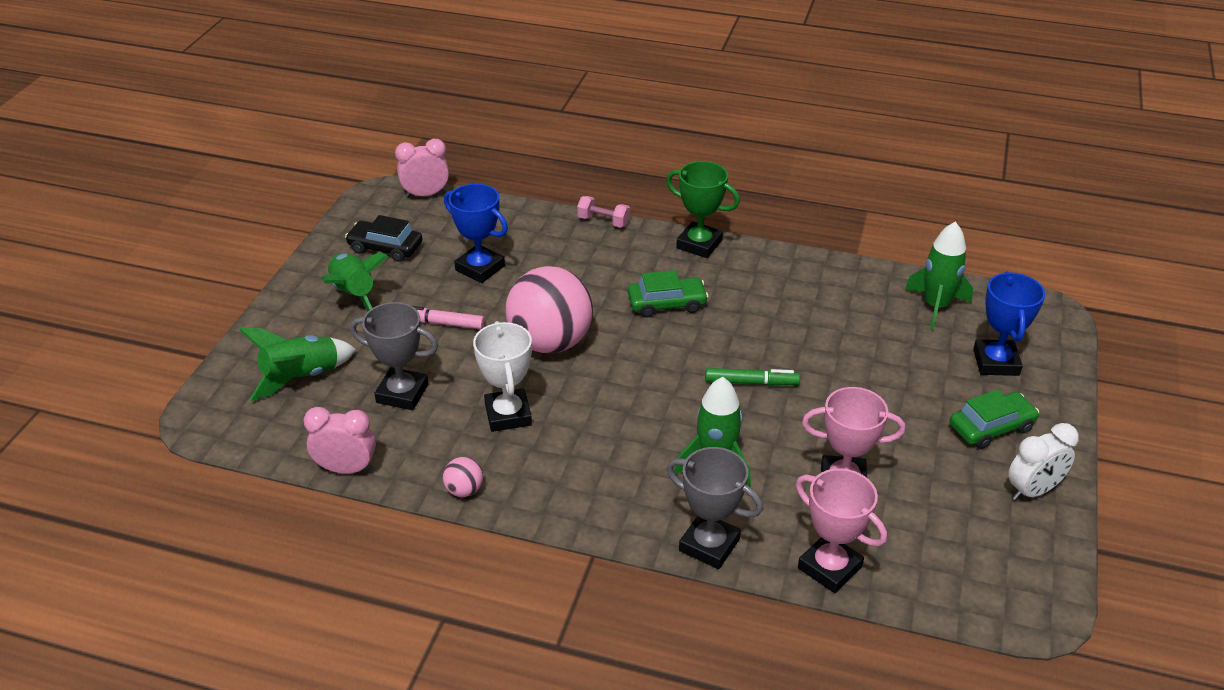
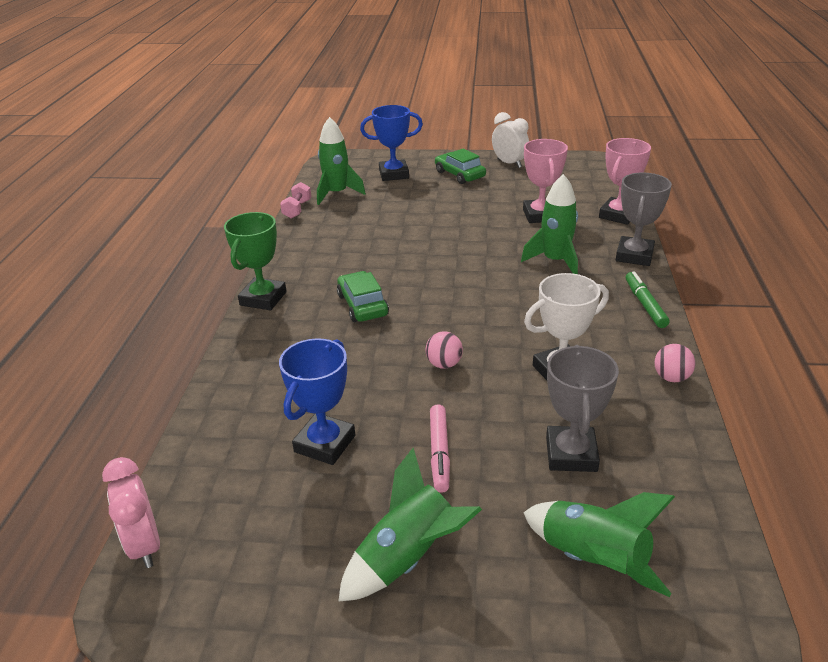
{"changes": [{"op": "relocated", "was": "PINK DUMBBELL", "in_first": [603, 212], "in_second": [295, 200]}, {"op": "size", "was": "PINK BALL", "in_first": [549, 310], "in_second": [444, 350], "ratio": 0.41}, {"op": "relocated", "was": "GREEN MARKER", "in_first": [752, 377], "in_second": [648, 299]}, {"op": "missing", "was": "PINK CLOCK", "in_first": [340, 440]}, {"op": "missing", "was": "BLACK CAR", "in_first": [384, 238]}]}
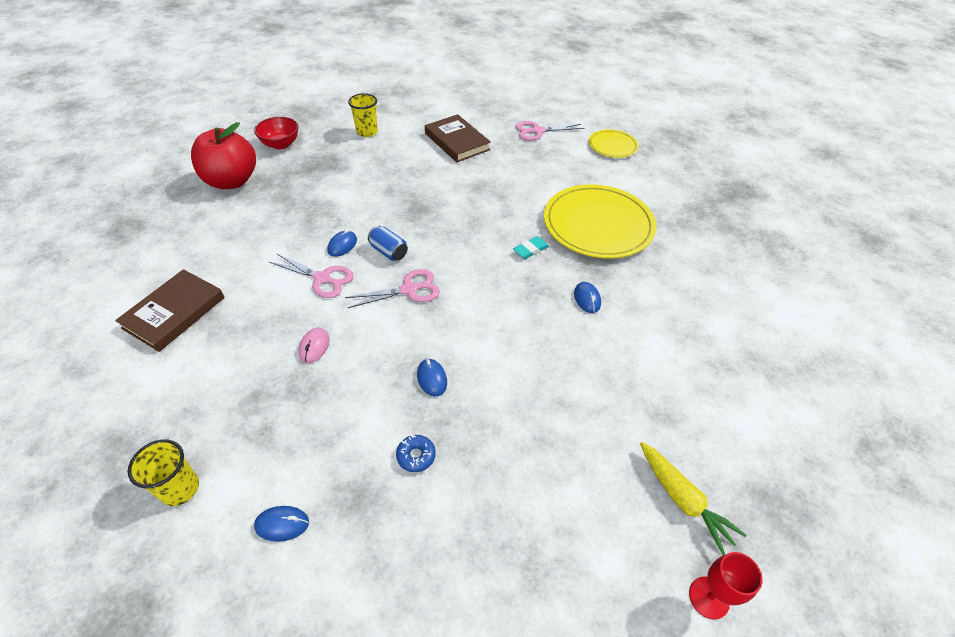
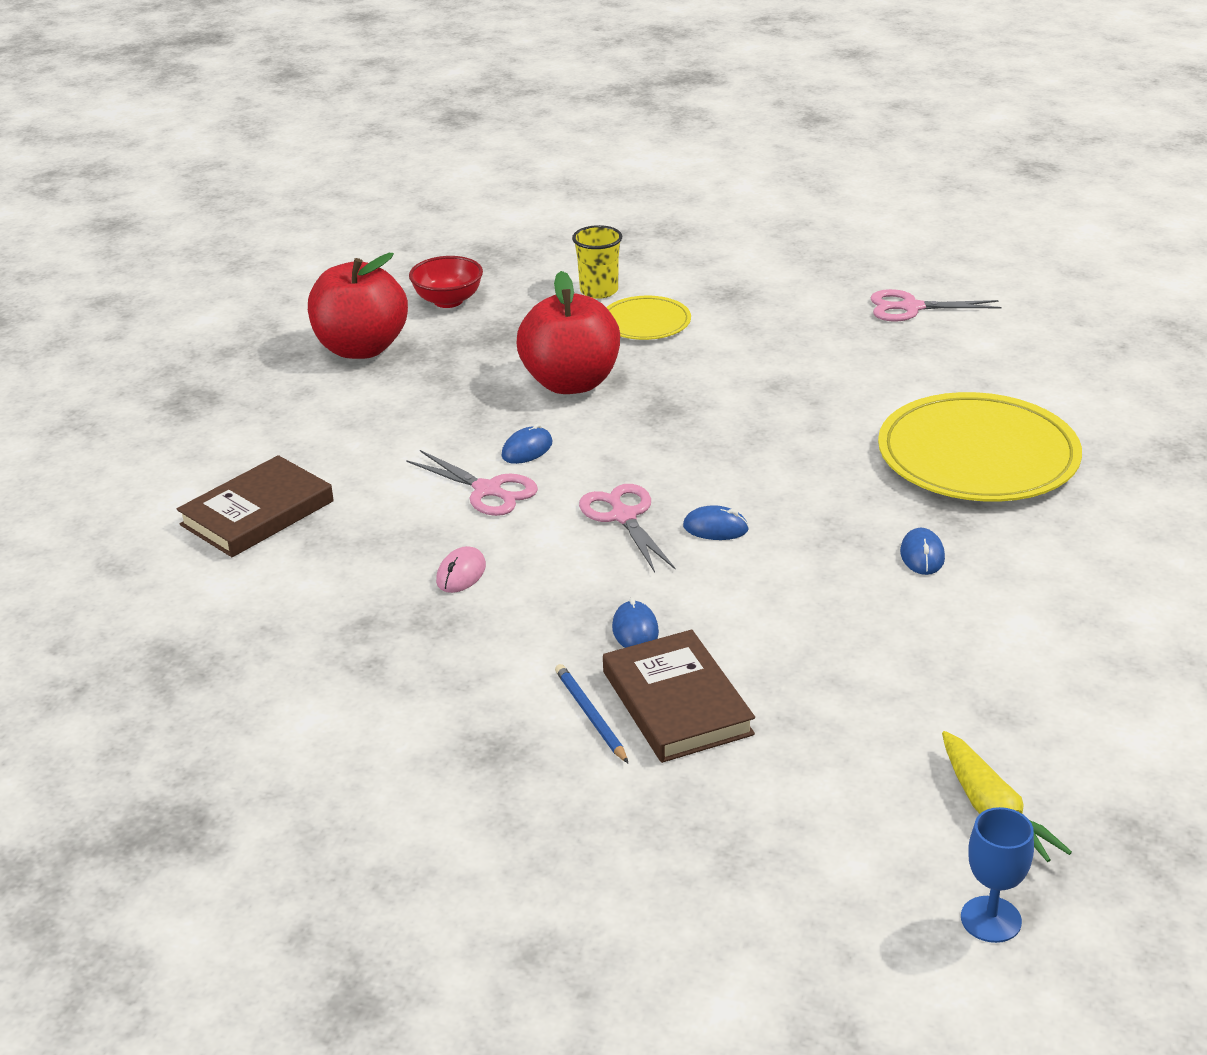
{"changes": [{"op": "appeared", "now": "RED APPLE", "in_second": [568, 332]}, {"op": "exchanged", "was": "BLUE DONUT", "now": "BLUE PENCIL", "in_first": [416, 453], "in_second": [591, 713]}, {"op": "spun", "was": "PINK SCISSORS", "in_first": [392, 288], "in_second": [627, 528], "clockwise": -105}, {"op": "relocated", "was": "BROWN BOOK", "in_first": [458, 138], "in_second": [679, 696]}, {"op": "relocated", "was": "YELLOW PLATE", "in_first": [614, 143], "in_second": [648, 318]}, {"op": "relocated", "was": "BLUE MOUSE", "in_first": [281, 524], "in_second": [716, 522]}, {"op": "colour", "was": "RED GOBLET", "now": "BLUE GOBLET", "in_first": [726, 586], "in_second": [997, 875]}, {"op": "missing", "was": "YELLOW CUP", "in_first": [163, 472]}, {"op": "missing", "was": "BLUE CAN", "in_first": [388, 243]}, {"op": "missing", "was": "TURQUOISE ERASER", "in_first": [531, 247]}]}
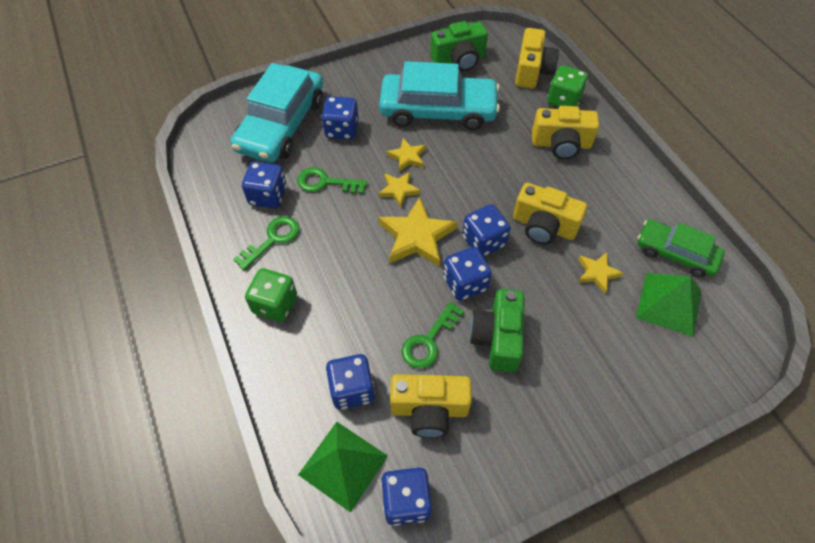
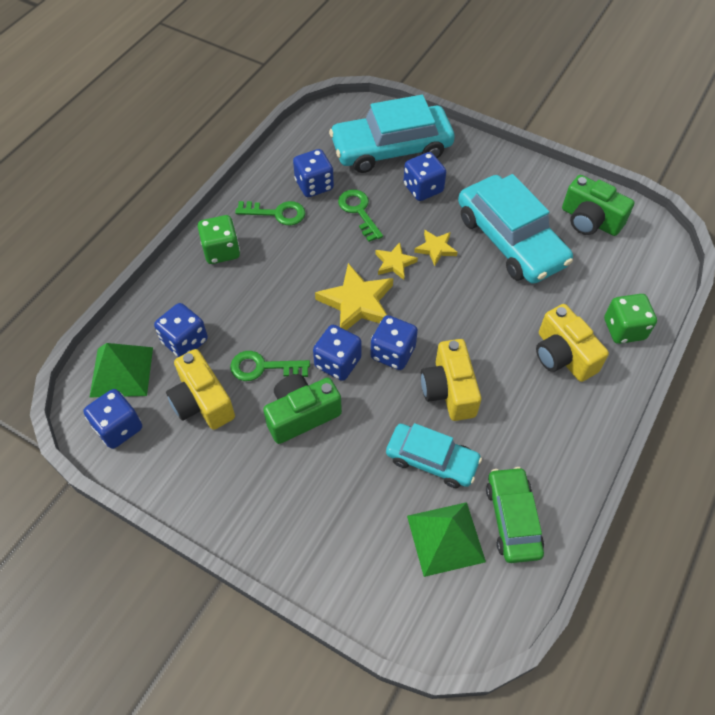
{"changes": [{"op": "exchanged", "was": "YELLOW STAR", "now": "TURQUOISE CAR", "in_first": [601, 272], "in_second": [434, 455]}, {"op": "missing", "was": "YELLOW CAMERA", "in_first": [537, 58]}]}
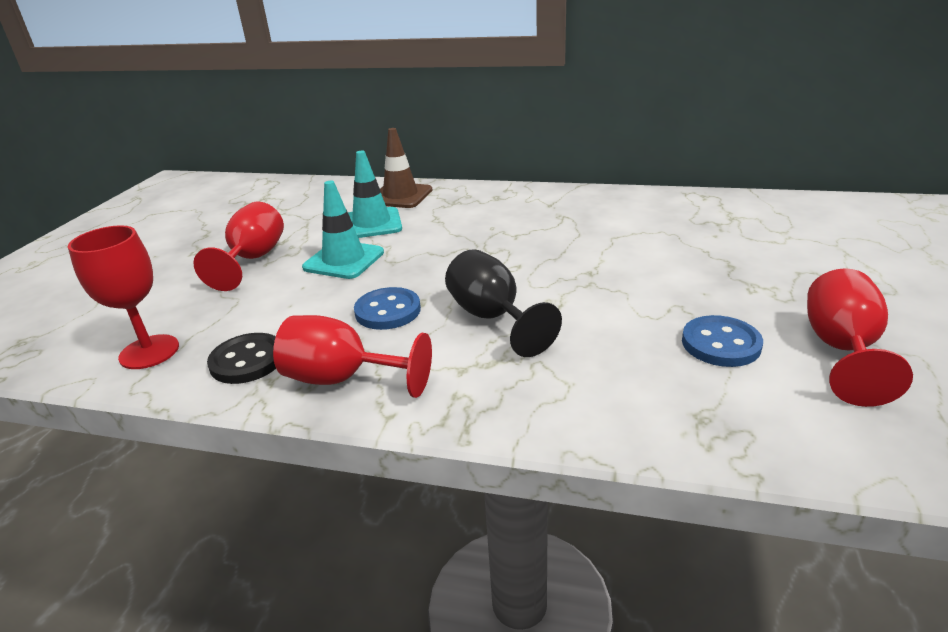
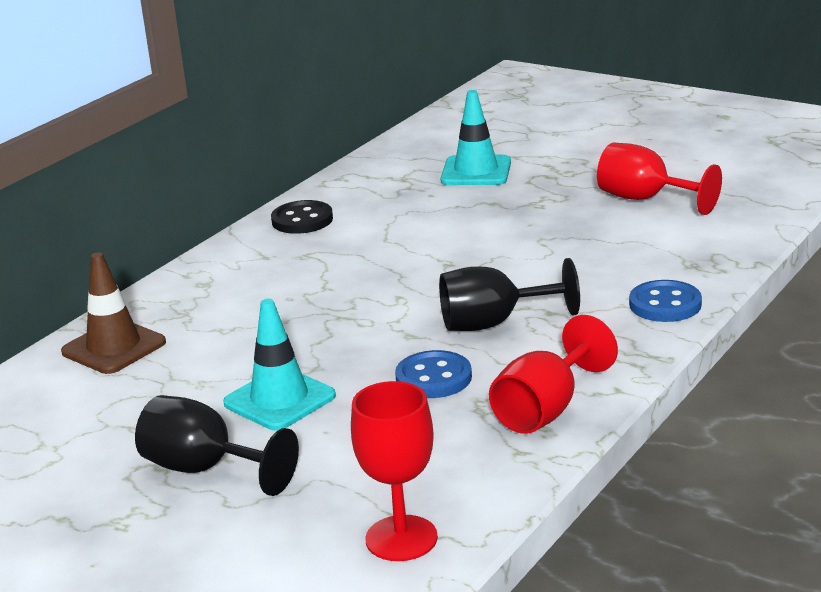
{"changes": [{"op": "colour", "was": "RED GOBLET", "now": "BLACK GOBLET", "in_first": [238, 246], "in_second": [217, 445]}, {"op": "relocated", "was": "BLACK BUTTON", "in_first": [241, 358], "in_second": [302, 217]}, {"op": "relocated", "was": "TURQUOISE TRAFFIC CONE", "in_first": [375, 194], "in_second": [476, 137]}, {"op": "relocated", "was": "BLUE BUTTON", "in_first": [722, 341], "in_second": [665, 301]}]}
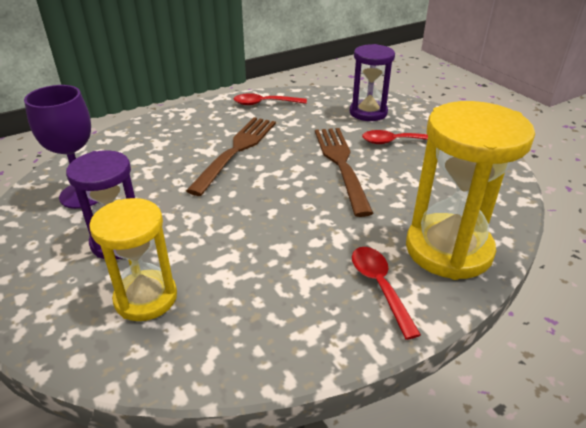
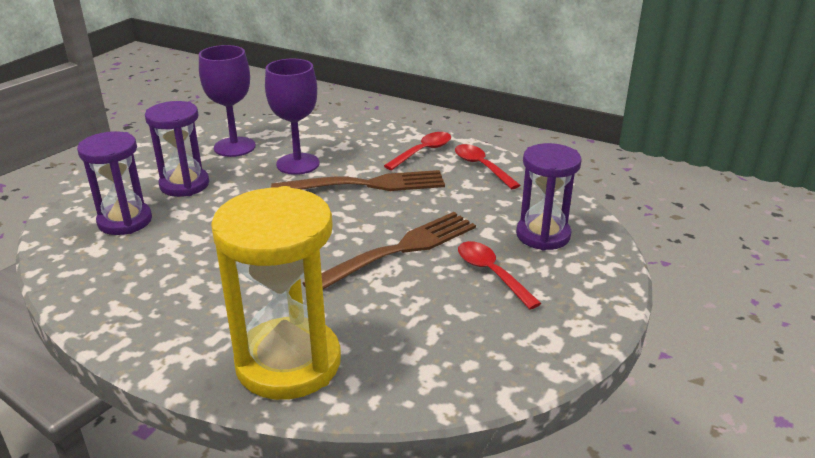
{"changes": [{"op": "colour", "was": "YELLOW HOURGLASS", "now": "PURPLE HOURGLASS", "in_first": [133, 259], "in_second": [114, 183]}, {"op": "appeared", "now": "PURPLE GOBLET", "in_second": [292, 116]}, {"op": "relocated", "was": "RED SPOON", "in_first": [386, 293], "in_second": [417, 151]}]}
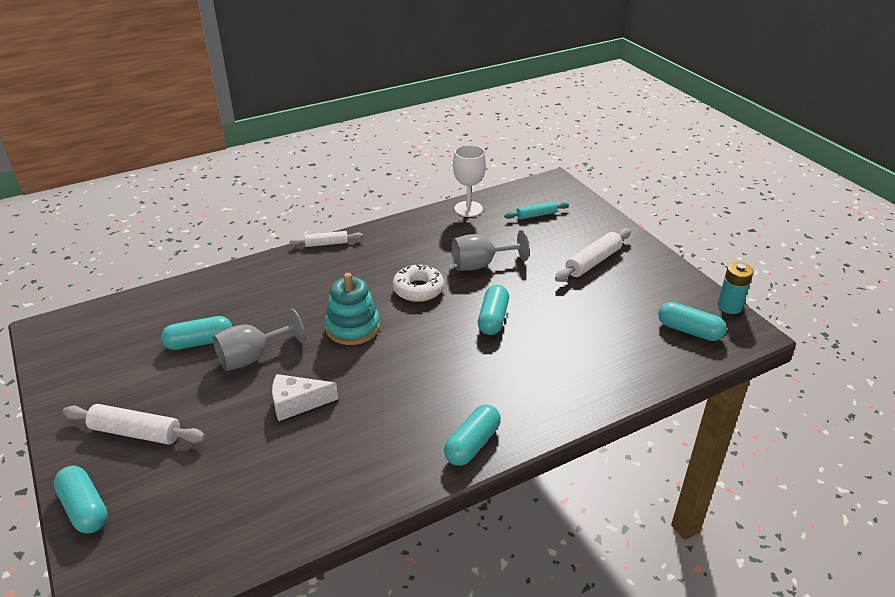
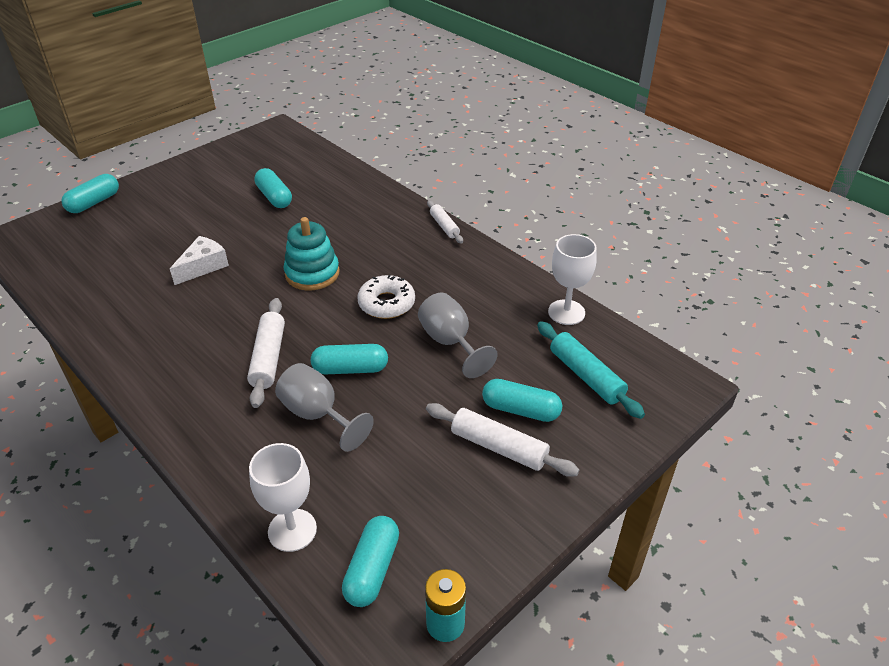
{"changes": [{"op": "spun", "was": "WHITE CHEESE", "in_first": [305, 397], "in_second": [199, 260], "clockwise": 60}, {"op": "relocated", "was": "WHITE ROLLING PIN", "in_first": [134, 424], "in_second": [266, 353]}, {"op": "appeared", "now": "WHITE GOBLET", "in_second": [283, 497]}, {"op": "relocated", "was": "GREY GOBLET", "in_first": [259, 340], "in_second": [324, 407]}, {"op": "relocated", "was": "TURQUOISE CAPSULE", "in_first": [472, 435], "in_second": [522, 400]}, {"op": "size", "was": "TURQUOISE ROLLING PIN", "in_first": [536, 211], "in_second": [591, 370], "ratio": 1.59}]}
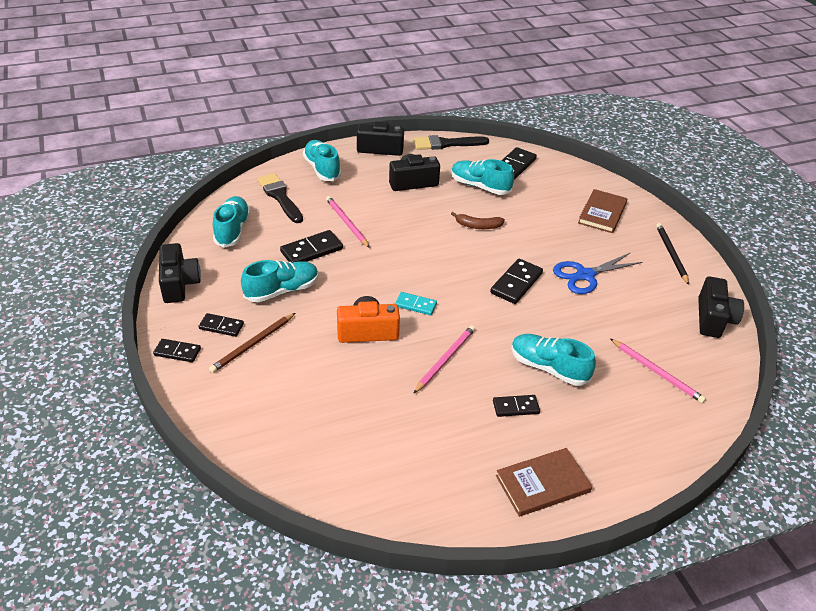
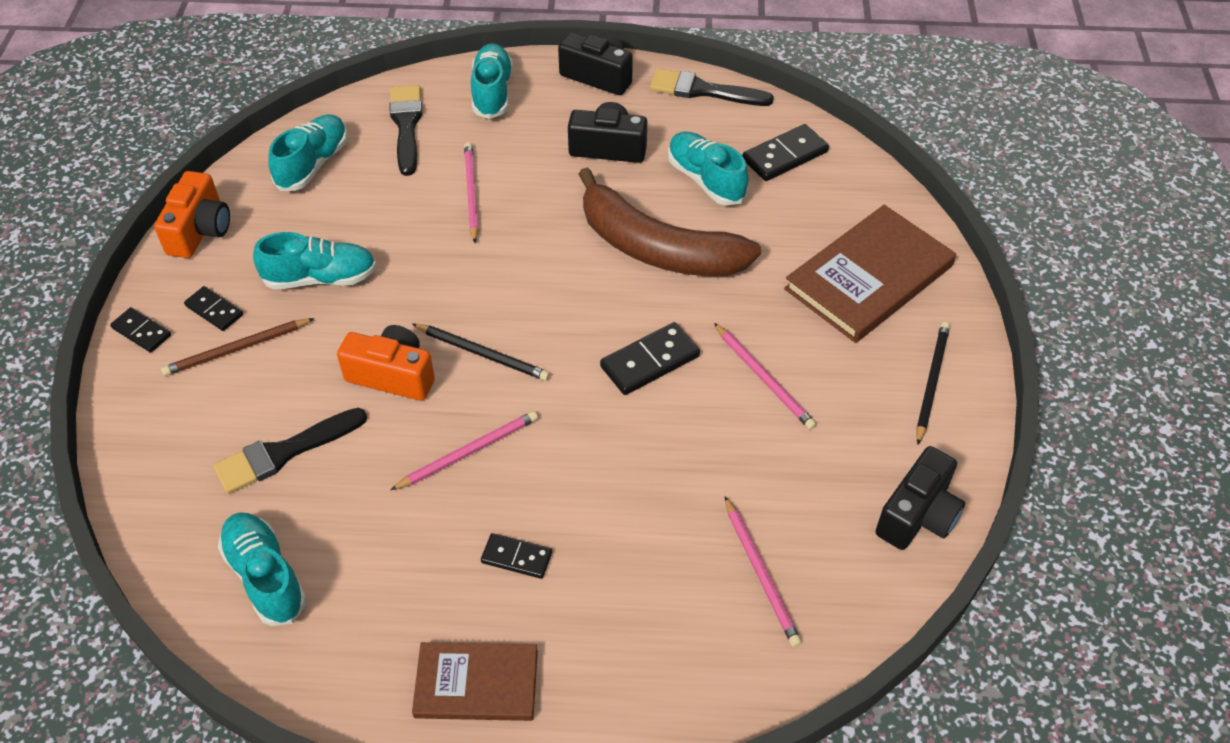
{"changes": [{"op": "colour", "was": "BLACK CAMERA", "now": "ORANGE CAMERA", "in_first": [180, 273], "in_second": [192, 214]}, {"op": "appeared", "now": "BLACK BRUSH", "in_second": [290, 451]}, {"op": "relocated", "was": "TURQUOISE SHOE", "in_first": [553, 360], "in_second": [262, 569]}, {"op": "exchanged", "was": "TURQUOISE DOMINO", "now": "BLACK PENCIL", "in_first": [416, 303], "in_second": [481, 352]}, {"op": "size", "was": "BROWN BANANA", "in_first": [478, 220], "in_second": [670, 221], "ratio": 2.46}, {"op": "exchanged", "was": "BLUE SCISSORS", "now": "PINK PENCIL", "in_first": [597, 273], "in_second": [765, 376]}, {"op": "size", "was": "BROWN BOOK", "in_first": [603, 211], "in_second": [870, 274], "ratio": 1.6}, {"op": "missing", "was": "BLACK DOMINO", "in_first": [311, 246]}]}
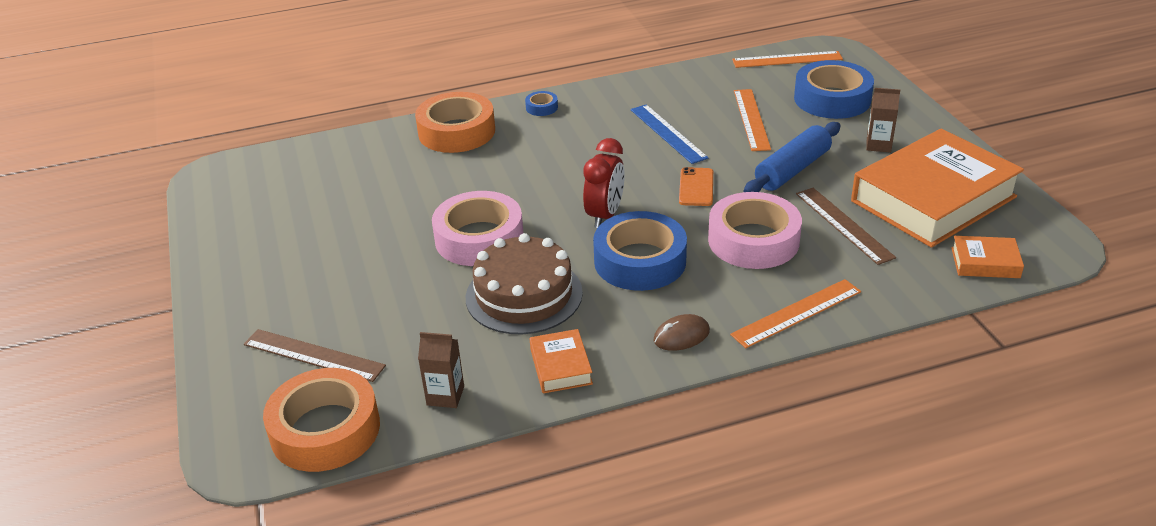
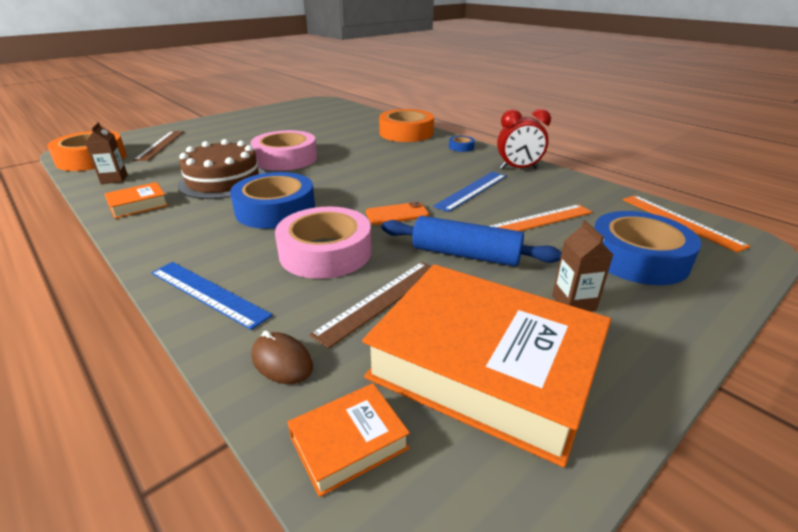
{"changes": [{"op": "colour", "was": "ORANGE RULER", "now": "BLUE RULER", "in_first": [795, 313], "in_second": [212, 296]}, {"op": "relocated", "was": "BROWN MOUSE", "in_first": [681, 332], "in_second": [282, 357]}, {"op": "spun", "was": "ORANGE BOOK", "in_first": [987, 257], "in_second": [348, 440], "clockwise": 75}, {"op": "relocated", "was": "RED CLOCK", "in_first": [604, 183], "in_second": [524, 139]}]}
